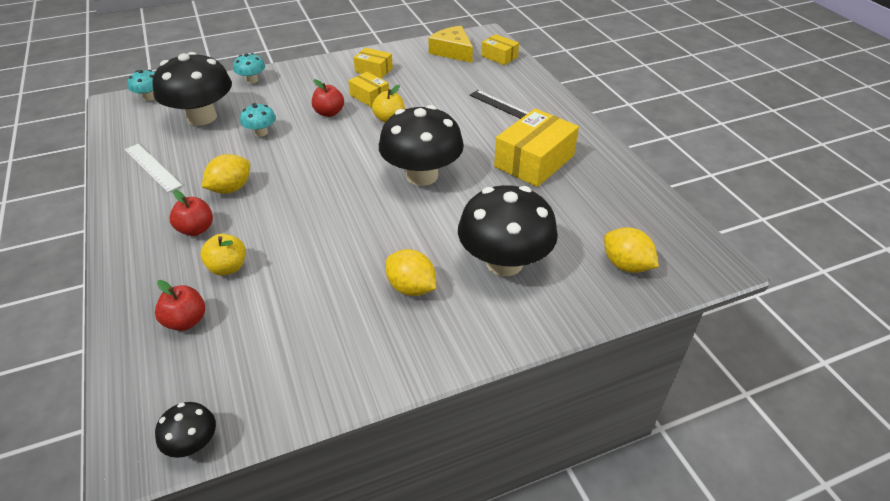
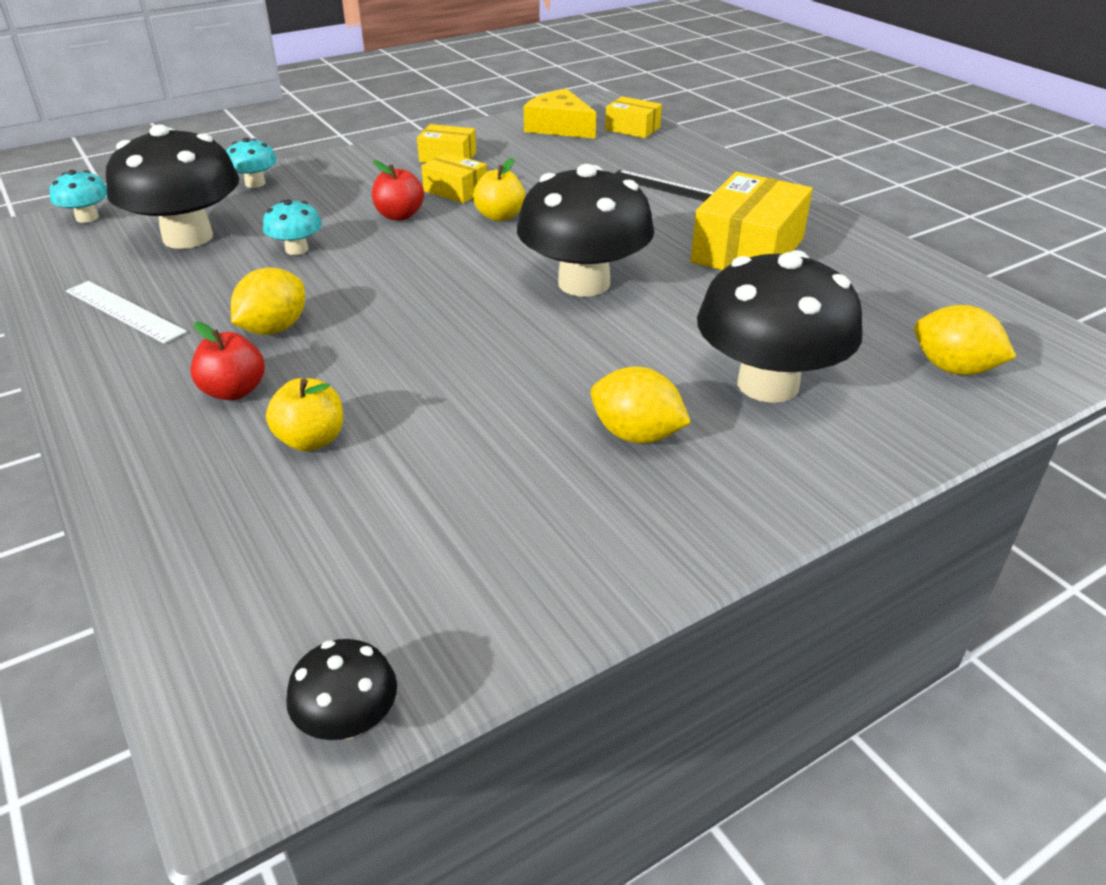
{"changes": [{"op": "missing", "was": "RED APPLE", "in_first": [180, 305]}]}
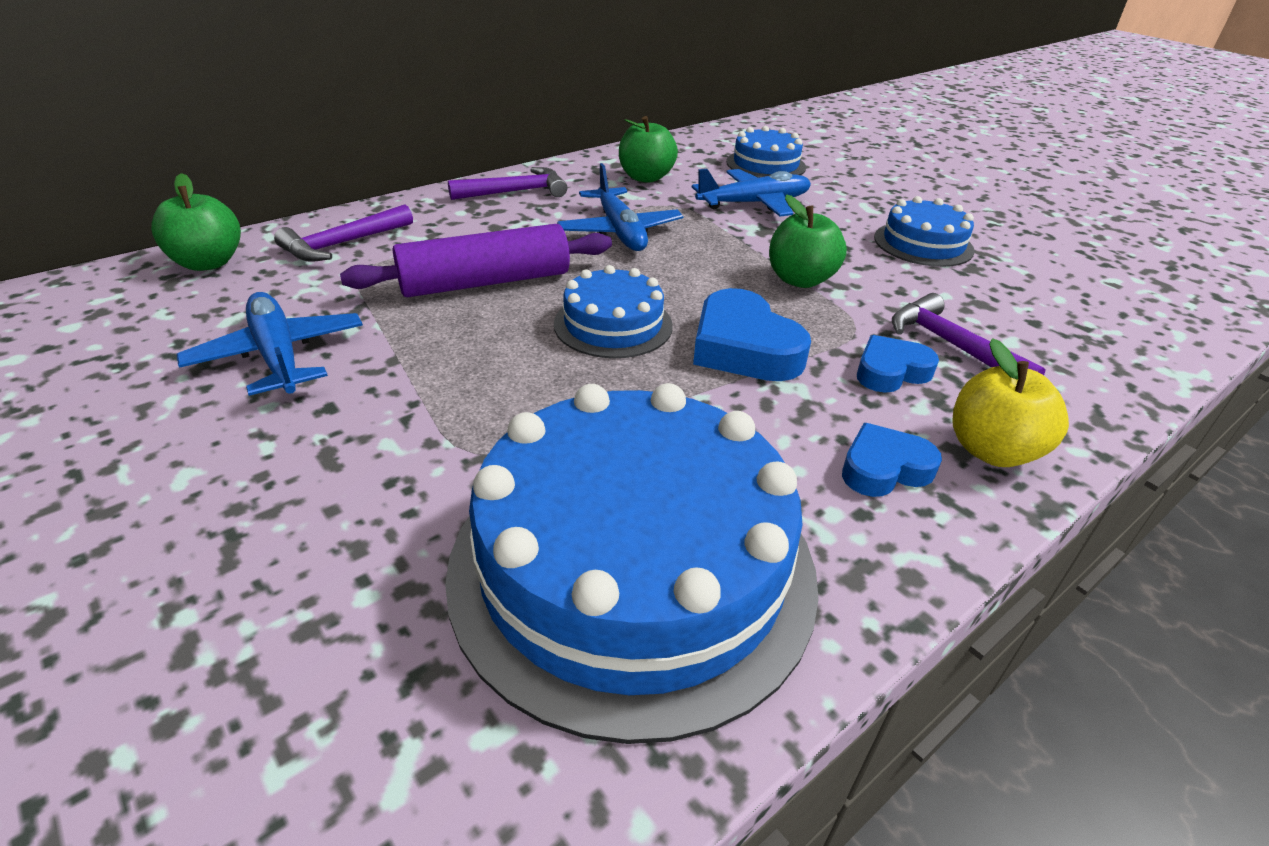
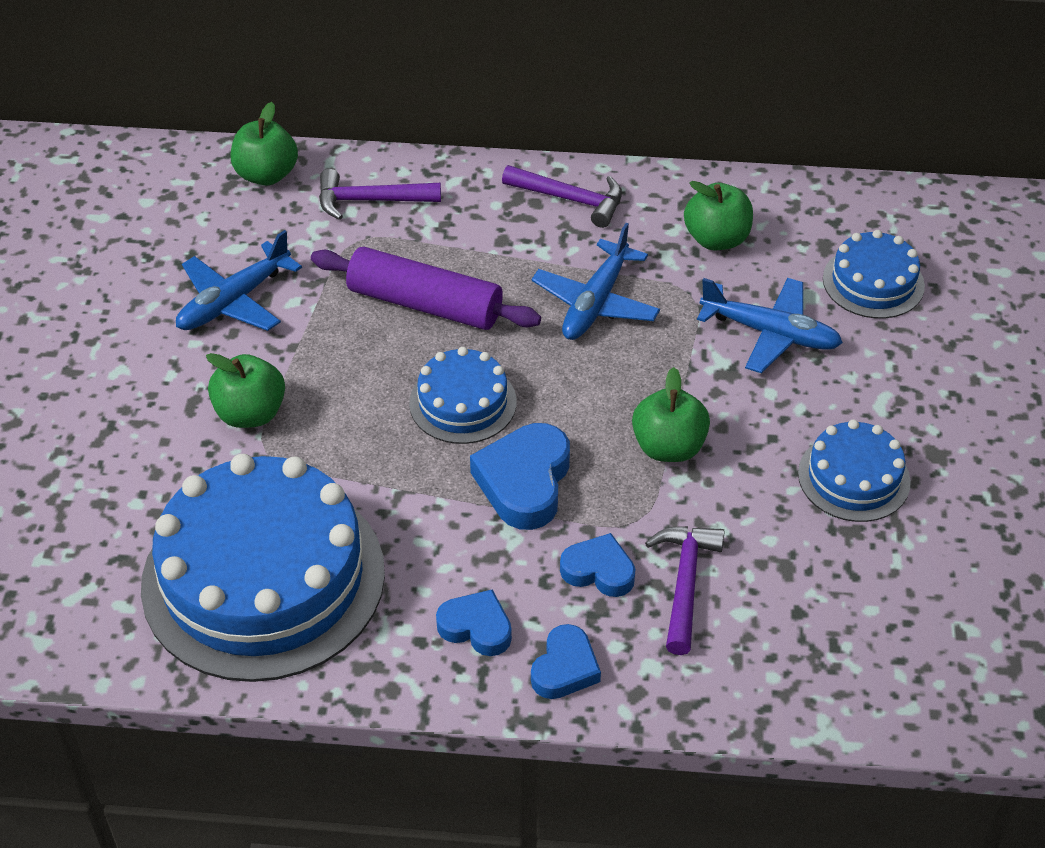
{"changes": [{"op": "spun", "was": "BLUE PLANE", "in_first": [269, 344], "in_second": [239, 280], "clockwise": -150}, {"op": "appeared", "now": "GREEN APPLE", "in_second": [245, 390]}, {"op": "exchanged", "was": "YELLOW APPLE", "now": "BLUE HEART", "in_first": [1010, 402], "in_second": [566, 661]}]}
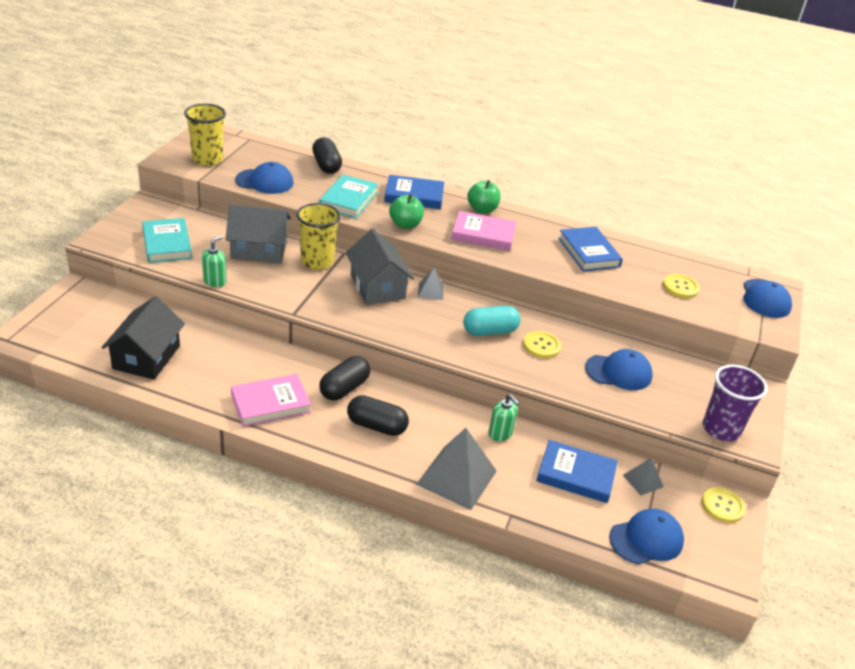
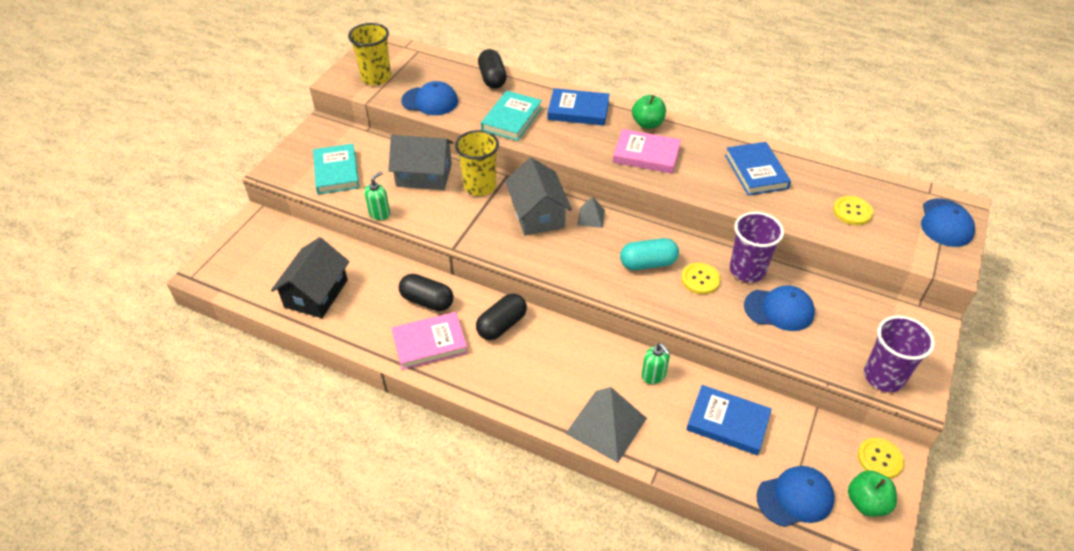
{"changes": [{"op": "relocated", "was": "BLACK CAPSULE", "in_first": [378, 415], "in_second": [426, 292]}, {"op": "appeared", "now": "PURPLE CUP", "in_second": [757, 247]}, {"op": "relocated", "was": "GREEN APPLE", "in_first": [406, 211], "in_second": [872, 493]}, {"op": "missing", "was": "GREY PYRAMID", "in_first": [643, 477]}]}
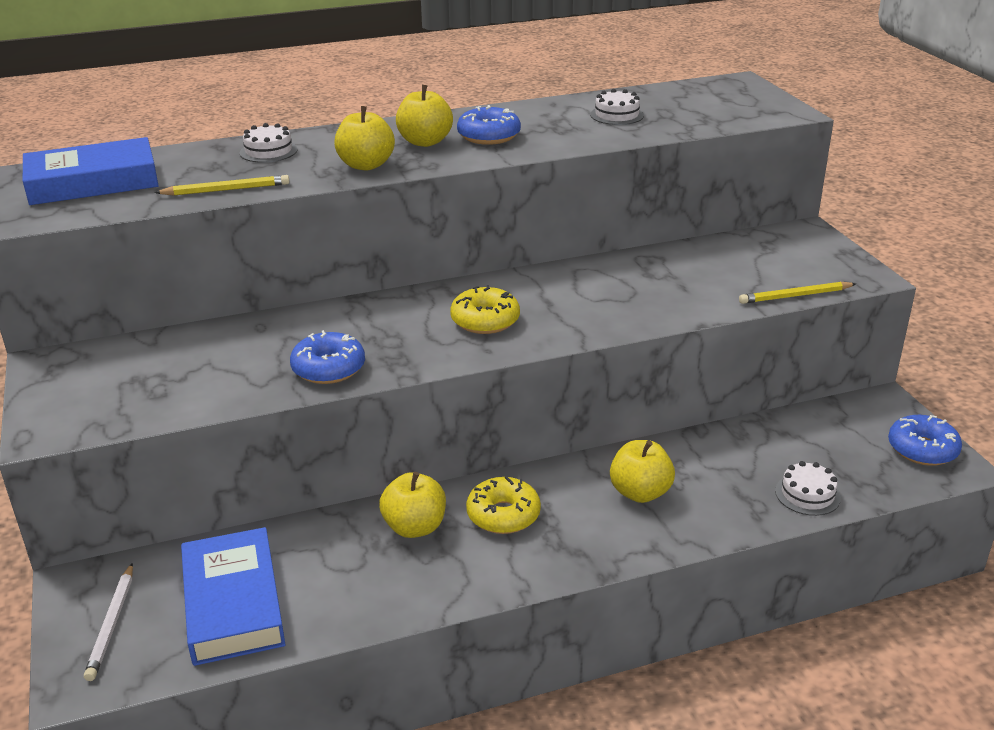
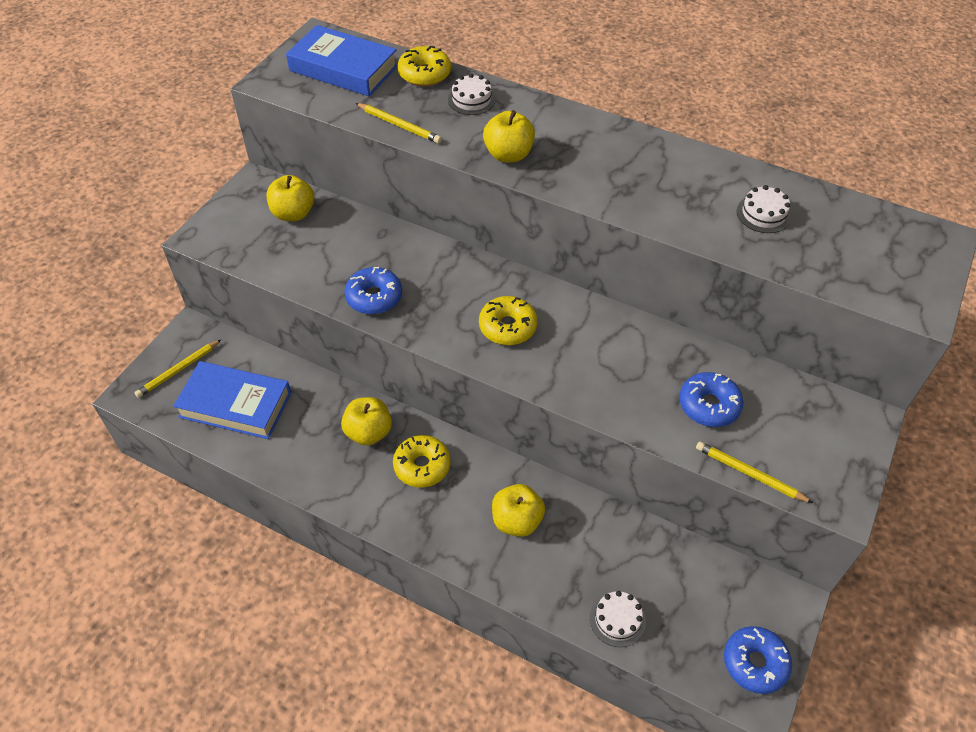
{"changes": [{"op": "colour", "was": "WHITE PENCIL", "now": "YELLOW PENCIL", "in_first": [108, 622], "in_second": [178, 368]}, {"op": "spun", "was": "BLUE BOOK", "in_first": [233, 596], "in_second": [232, 400], "clockwise": 75}, {"op": "relocated", "was": "YELLOW APPLE", "in_first": [424, 116], "in_second": [290, 198]}, {"op": "appeared", "now": "YELLOW DONUT", "in_second": [424, 66]}, {"op": "relocated", "was": "BLUE DONUT", "in_first": [489, 125], "in_second": [711, 399]}]}
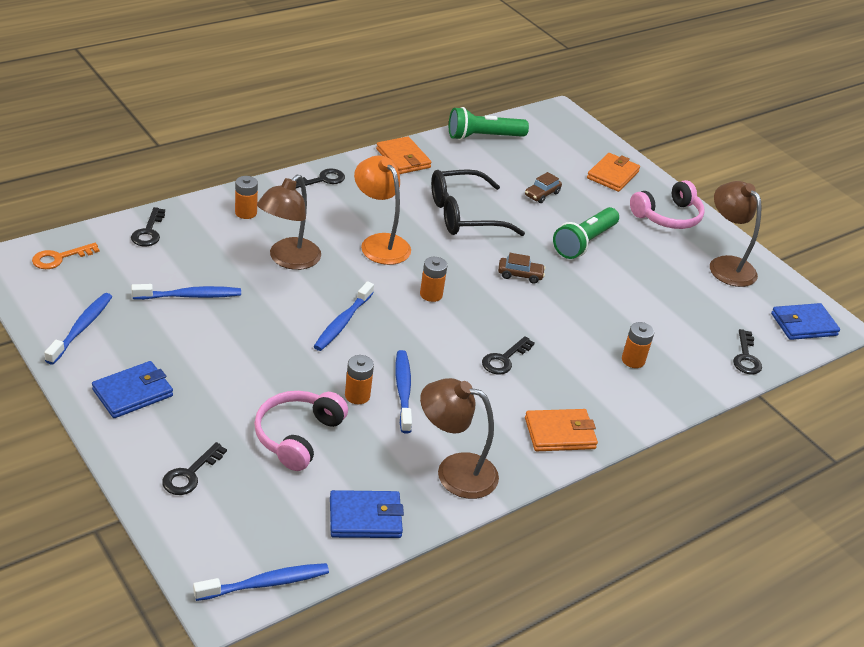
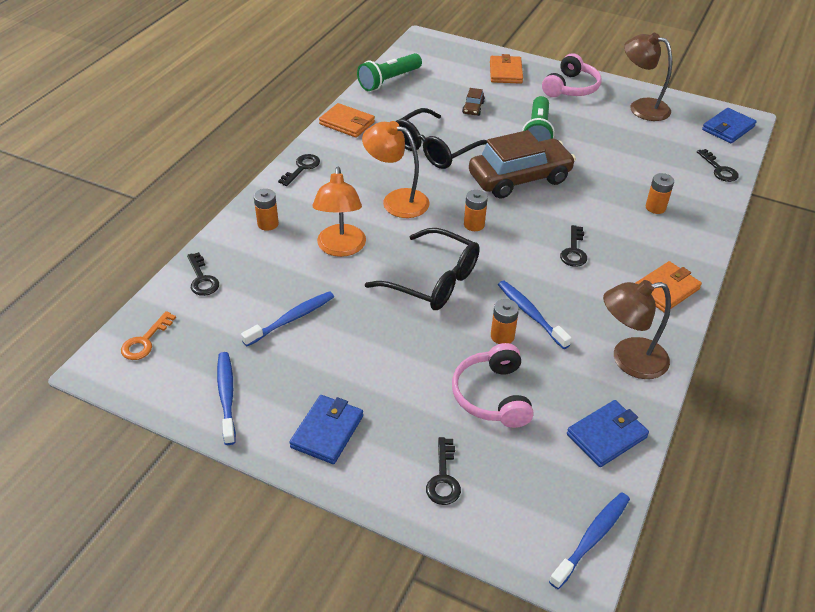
{"changes": [{"op": "colour", "was": "BROWN LAMP", "now": "ORANGE LAMP", "in_first": [289, 222], "in_second": [339, 212]}, {"op": "exchanged", "was": "BLUE TOOTHBRUSH", "now": "BLACK GLASSES", "in_first": [343, 316], "in_second": [422, 269]}, {"op": "size", "was": "BROWN CAR", "in_first": [521, 268], "in_second": [522, 164], "ratio": 2.49}]}
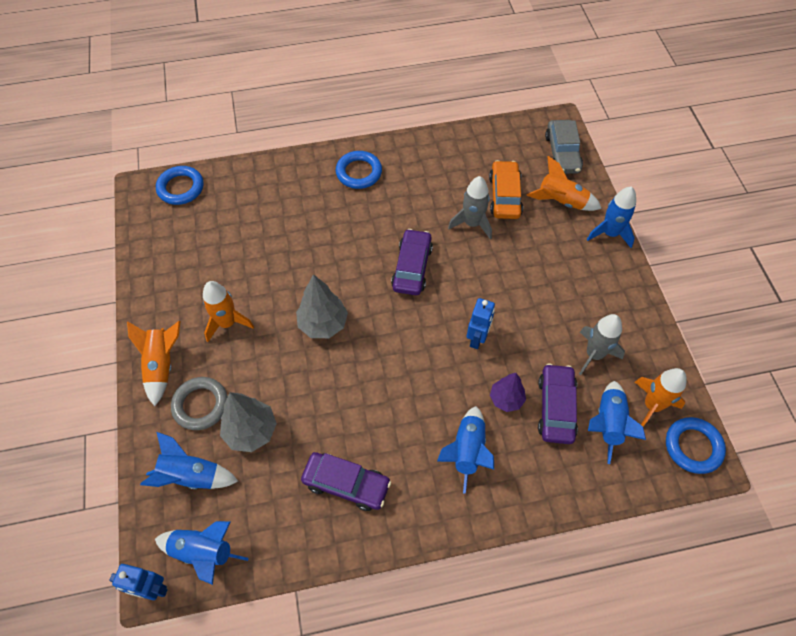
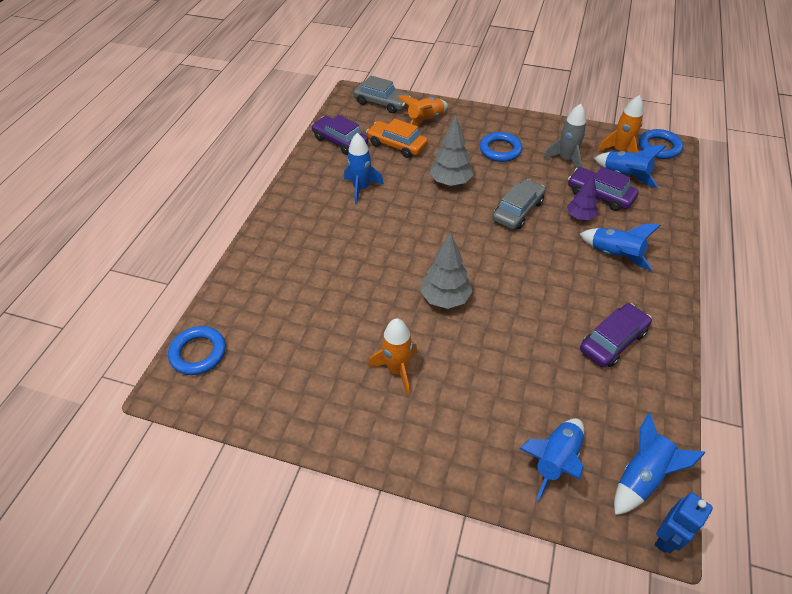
{"changes": [{"op": "relocated", "was": "PURPLE CAR", "in_first": [412, 262], "in_second": [339, 135]}, {"op": "relocated", "was": "BLUE ROCKET", "in_first": [611, 217], "in_second": [364, 168]}, {"op": "relocated", "was": "GREY TREE", "in_first": [248, 422], "in_second": [451, 150]}, {"op": "relocated", "was": "BLUE RING", "in_first": [359, 170], "in_second": [501, 147]}, {"op": "exchanged", "was": "BLUE ROBOT", "now": "GREY CAR", "in_first": [481, 323], "in_second": [519, 204]}, {"op": "missing", "was": "ORANGE ROCKET", "in_first": [154, 363]}, {"op": "missing", "was": "GREY RING", "in_first": [199, 403]}, {"op": "missing", "was": "GREY ROCKET", "in_first": [470, 207]}]}
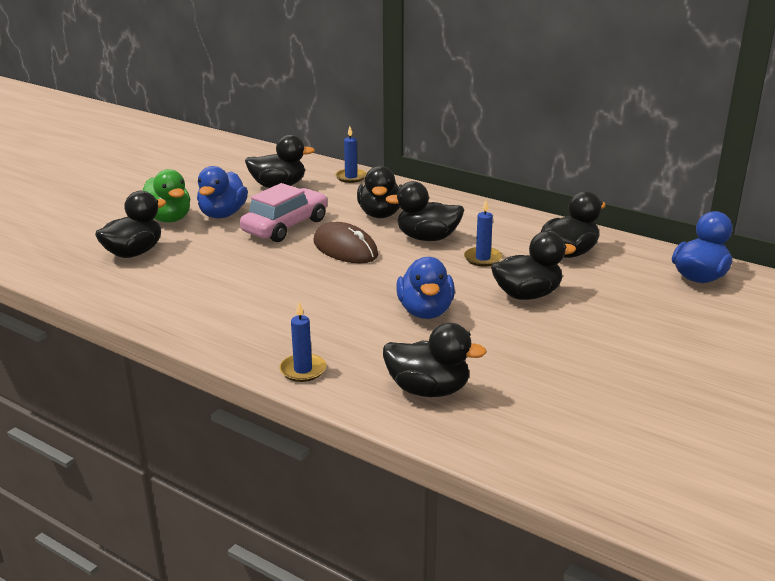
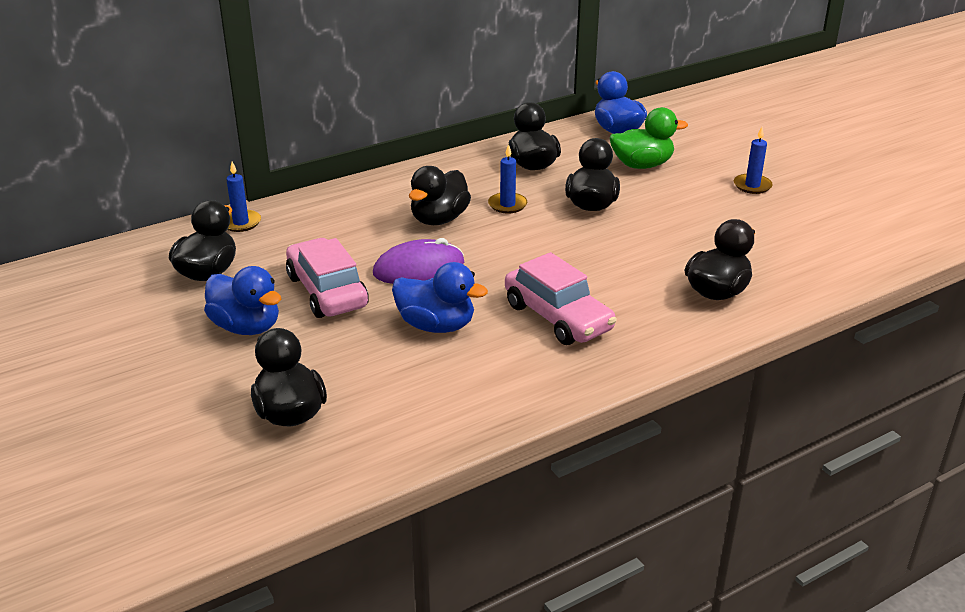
{"changes": [{"op": "colour", "was": "BROWN MOUSE", "now": "PURPLE MOUSE", "in_first": [345, 242], "in_second": [418, 261]}, {"op": "relocated", "was": "BLUE DUCK", "in_first": [425, 288], "in_second": [440, 297]}, {"op": "appeared", "now": "PINK CAR", "in_second": [561, 298]}, {"op": "relocated", "was": "GREEN DUCK", "in_first": [166, 196], "in_second": [649, 138]}, {"op": "relocated", "was": "BLUE CANDLE", "in_first": [302, 342], "in_second": [753, 160]}, {"op": "missing", "was": "BLACK DUCK", "in_first": [379, 192]}]}
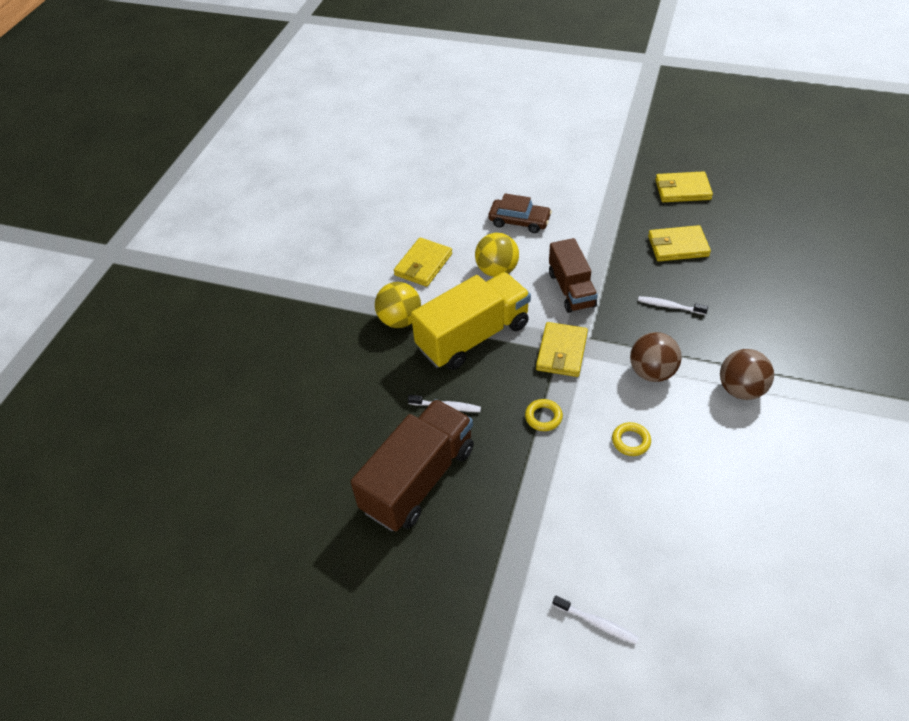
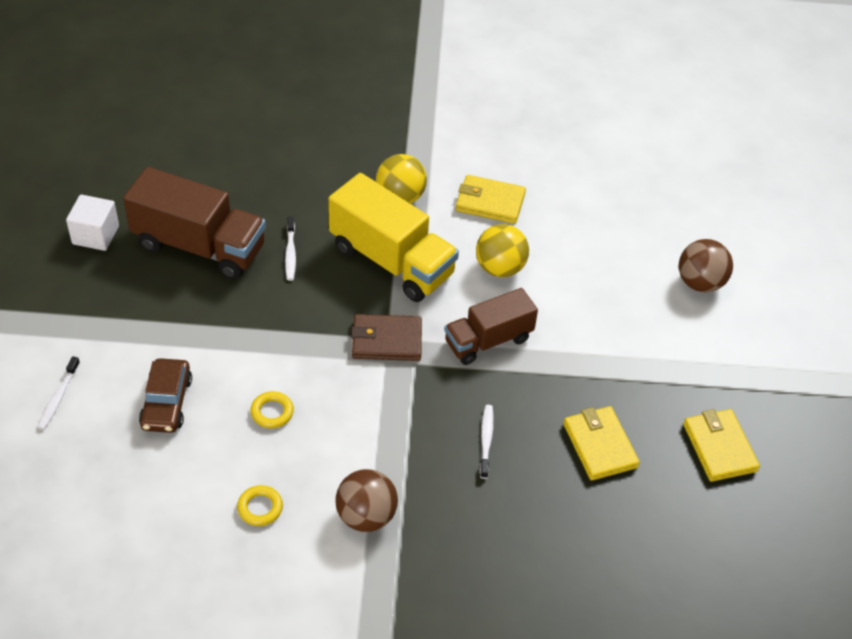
{"changes": [{"op": "appeared", "now": "WHITE CUBE", "in_second": [92, 223]}, {"op": "relocated", "was": "BROWN CAR", "in_first": [520, 213], "in_second": [165, 395]}, {"op": "relocated", "was": "YELLOW RING", "in_first": [544, 415], "in_second": [260, 505]}, {"op": "colour", "was": "YELLOW WALLET", "now": "BROWN WALLET", "in_first": [562, 349], "in_second": [386, 337]}, {"op": "relocated", "was": "BROWN BALL", "in_first": [656, 357], "in_second": [706, 265]}]}
